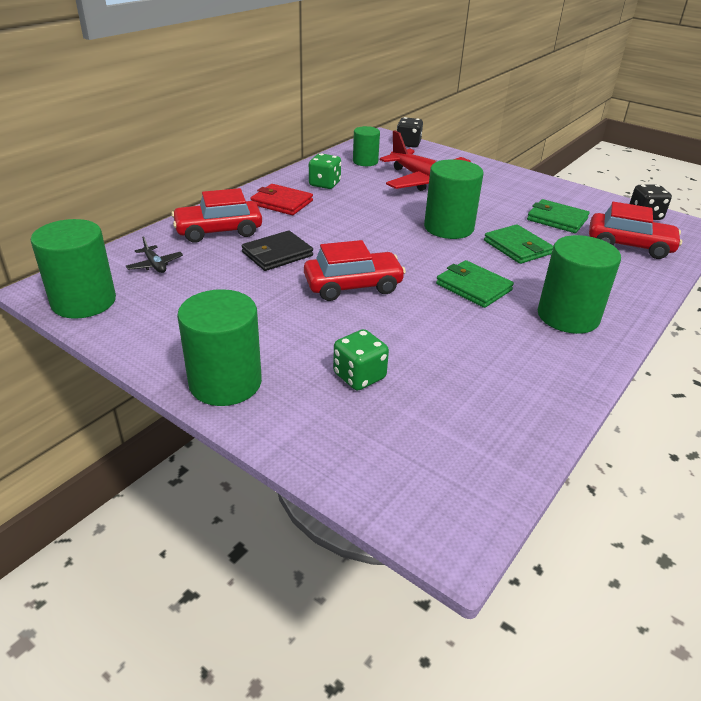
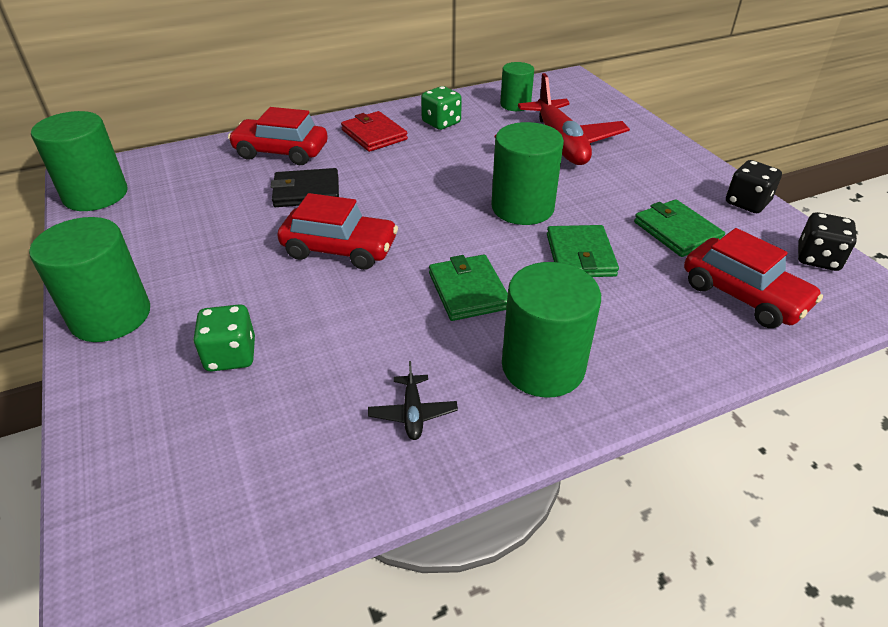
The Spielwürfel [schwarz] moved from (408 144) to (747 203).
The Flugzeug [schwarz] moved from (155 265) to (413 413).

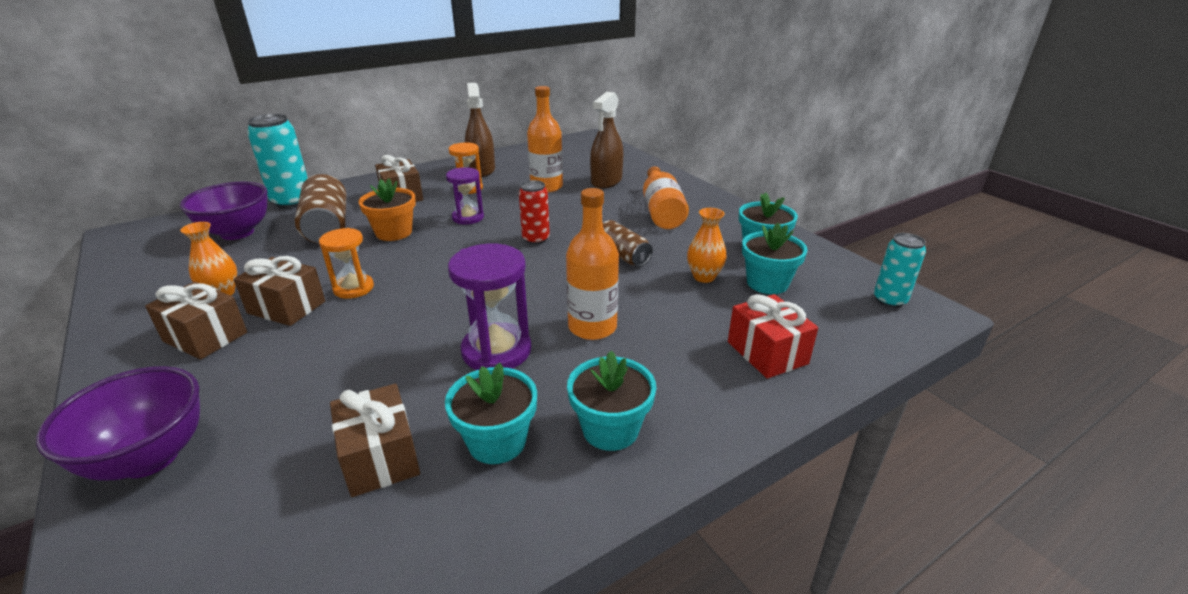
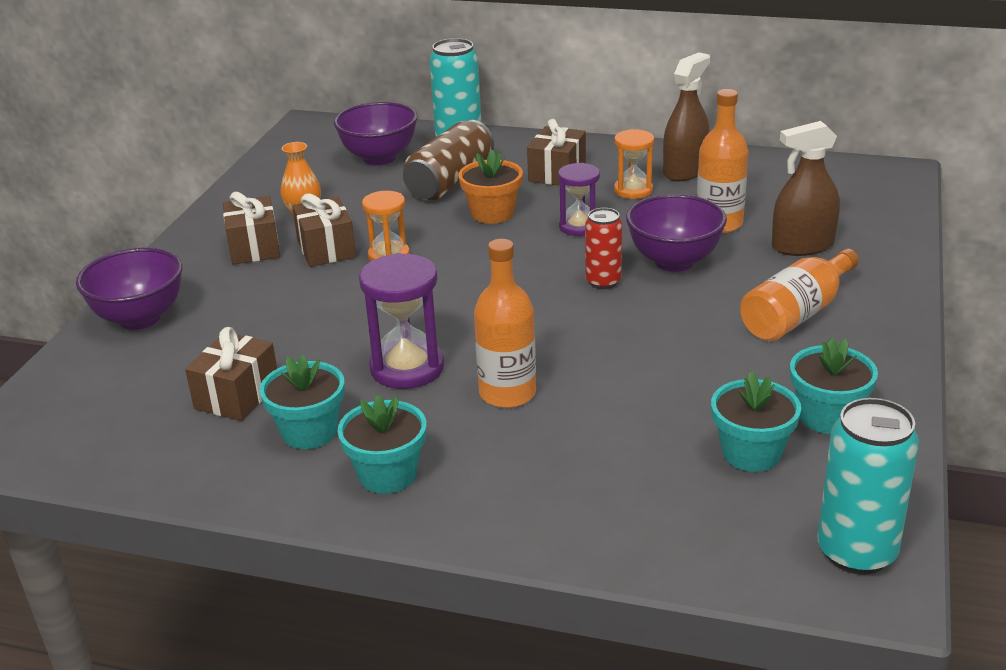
The Vase [orange] at (704 277) disappeared.
The Dose [braun] at (622 255) disappeared.
The Dose [türkis] at (889 300) changed to 1.61 times the size.
The Geschenk [rot] at (767 353) disappeared.
The Schüssel [lila] at (674 261) appeared.

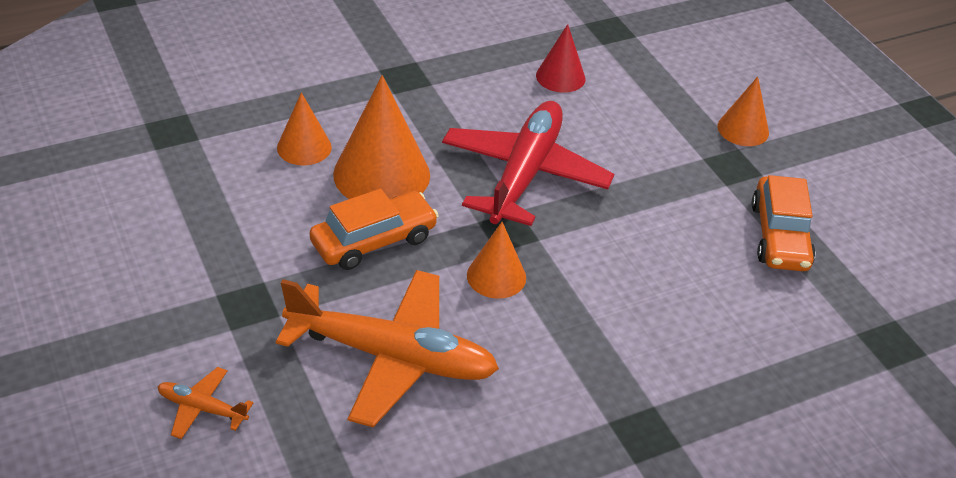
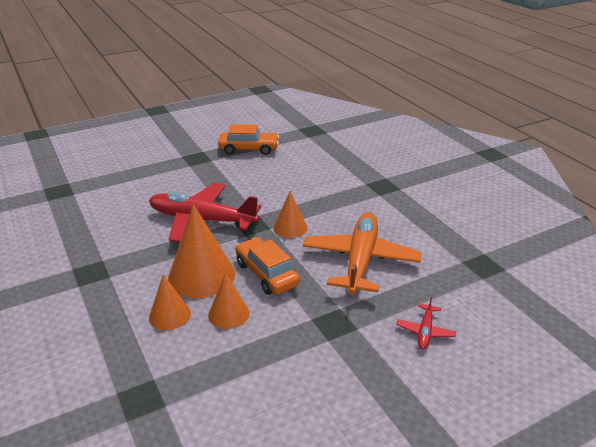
The Kegel [rot] at (560 77) disappeared.
The Kegel [orange] moved from (743 129) to (228 314).
The Flugzeug [orange] at (202 408) became the Flugzeug [rot] at (425 331).

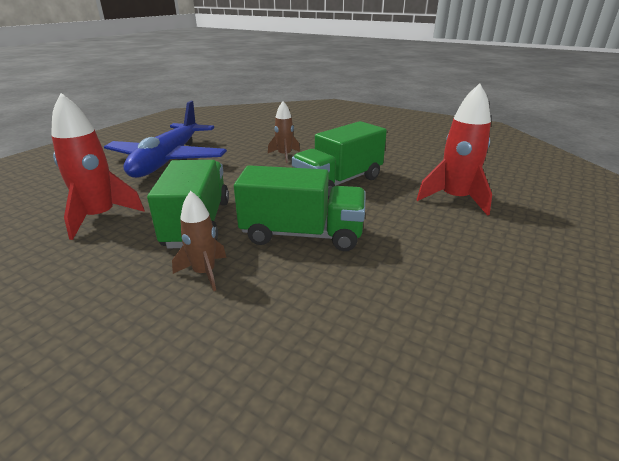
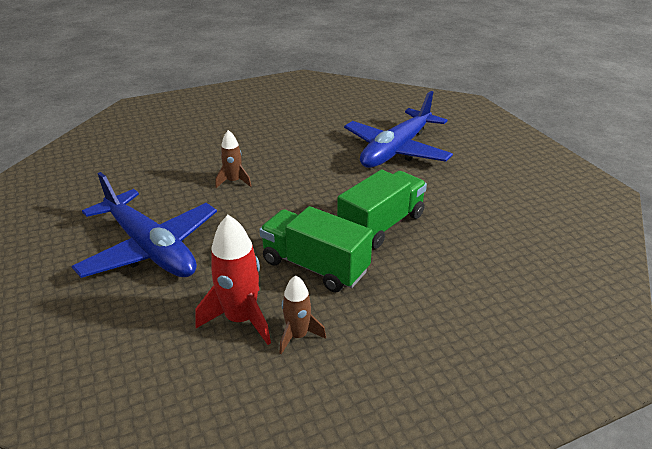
The Rakete [rot] at (455 199) was replaced by the Flugzeug [blau] at (396 150).
The Lastwagen [grün] at (338 182) disappeared.
The Rakete [braun] moved from (204 273) to (298 336).

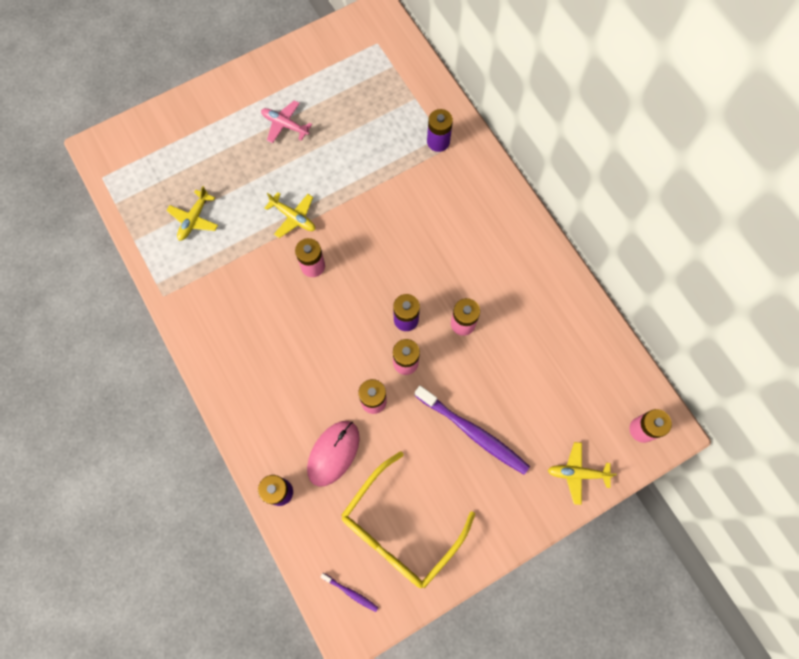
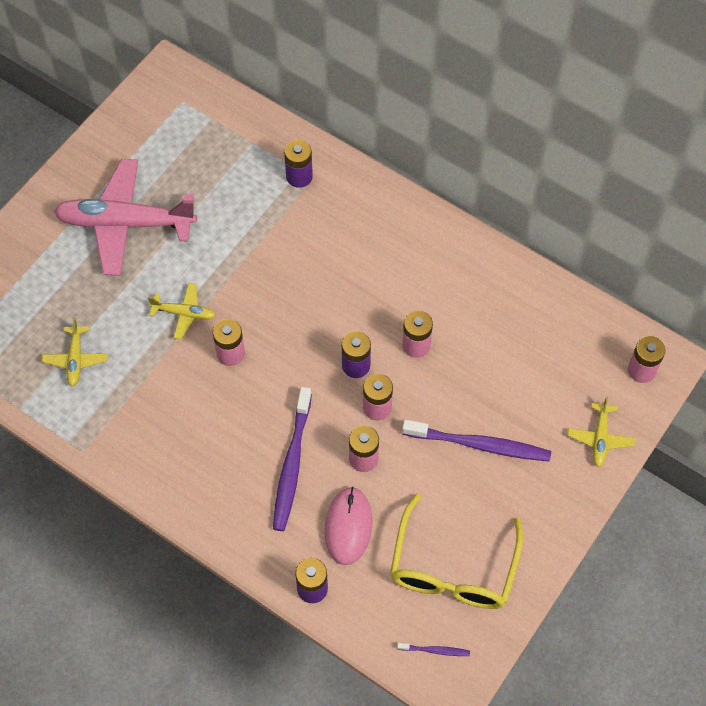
The Flugzeug [rosa] at (285 125) changed to 2.18 times the size.
The Flugzeug [gelb] at (577 473) turned 60 degrees counterclockwise.
The Zahnbürste [lila] at (292 465) appeared.

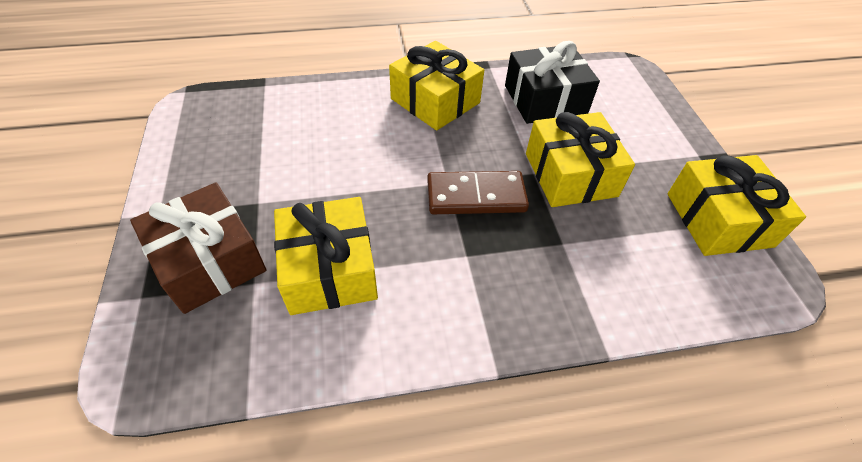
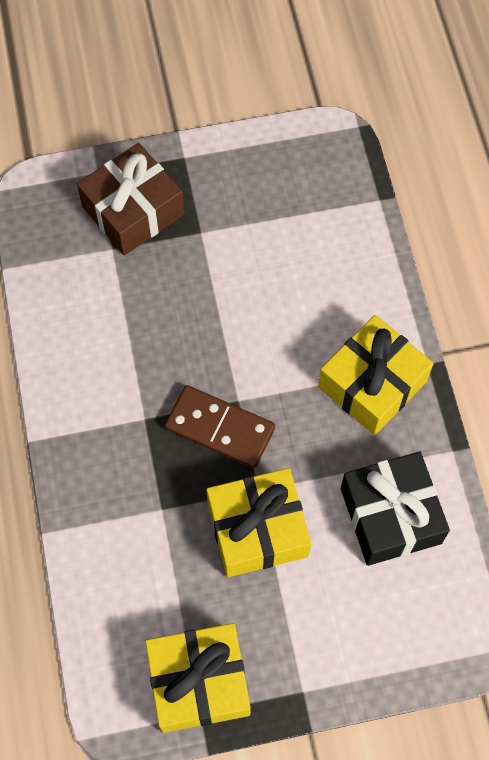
The Dominostein [braun] at (476 196) turned 60 degrees counterclockwise.
The Geschenk [gelb] at (329 269) disappeared.

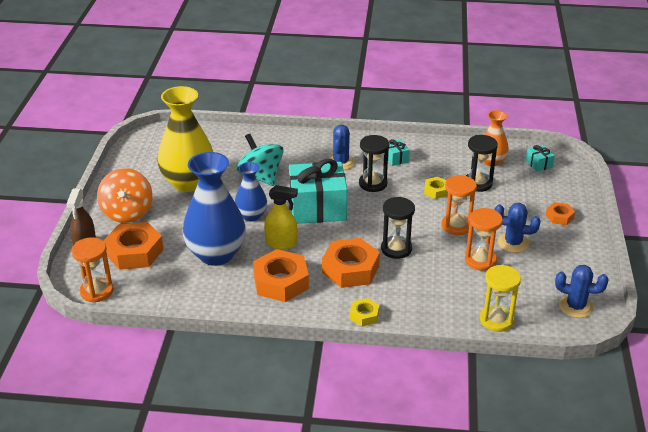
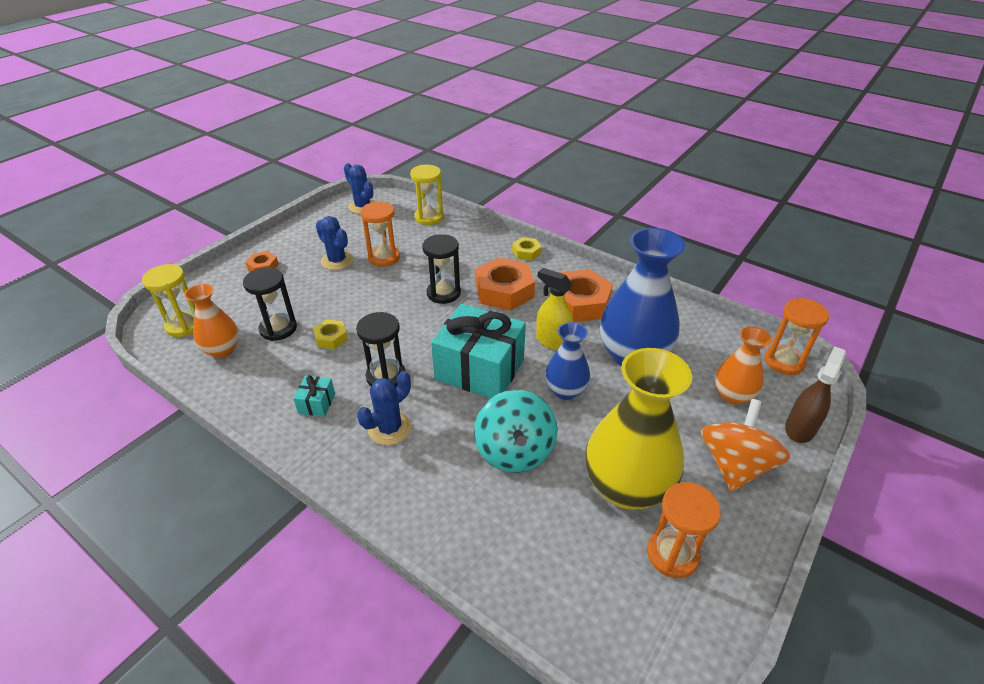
The Geschenk [türkis] at (539 164) was replaced by the Sanduhr [gelb] at (185 325).
The Sanduhr [orange] moved from (456 226) to (672 554).
The Sechskantmutter [orange] at (134 252) was replaced by the Vase [orange] at (732 395).

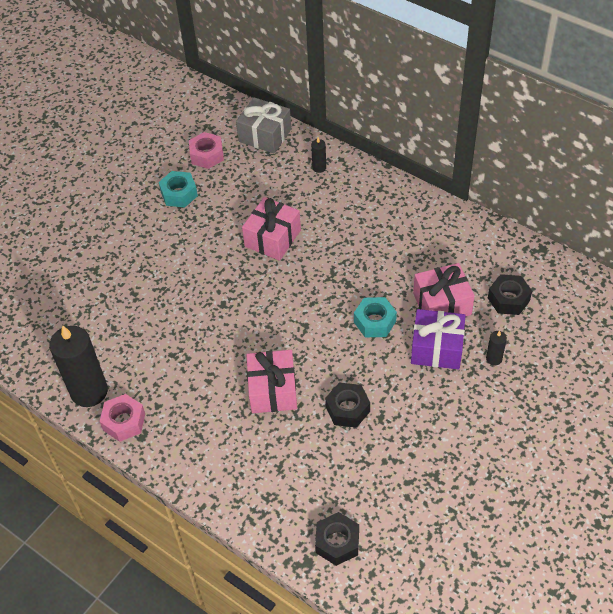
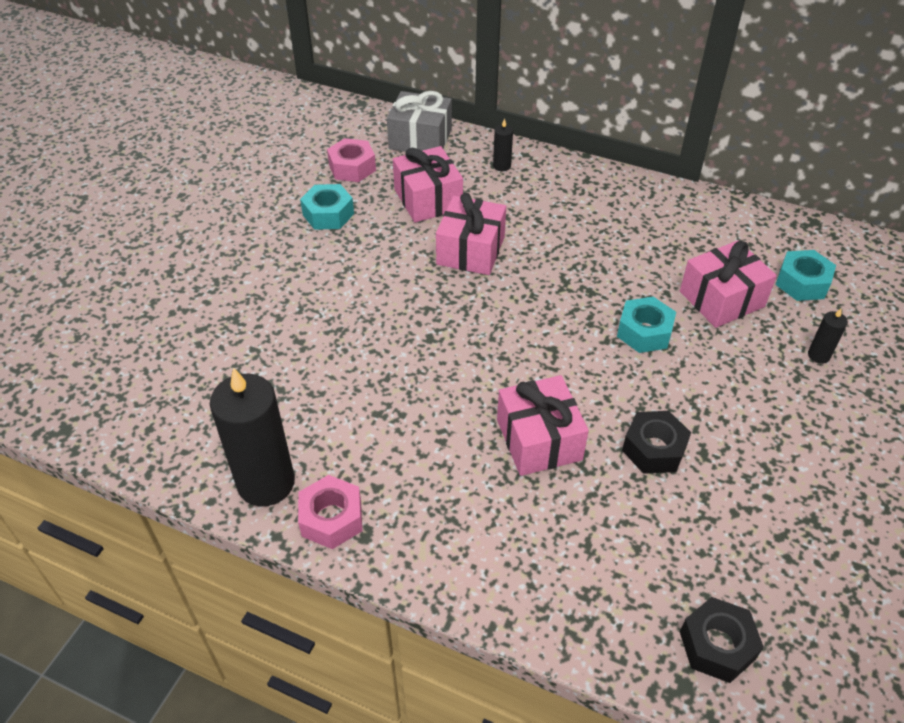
The Sechskantmutter [schwarz] at (508 299) became the Sechskantmutter [türkis] at (802 283).
The Geschenk [lila] at (437 348) disappeared.
The Geschenk [rosa] at (428 199) appeared.

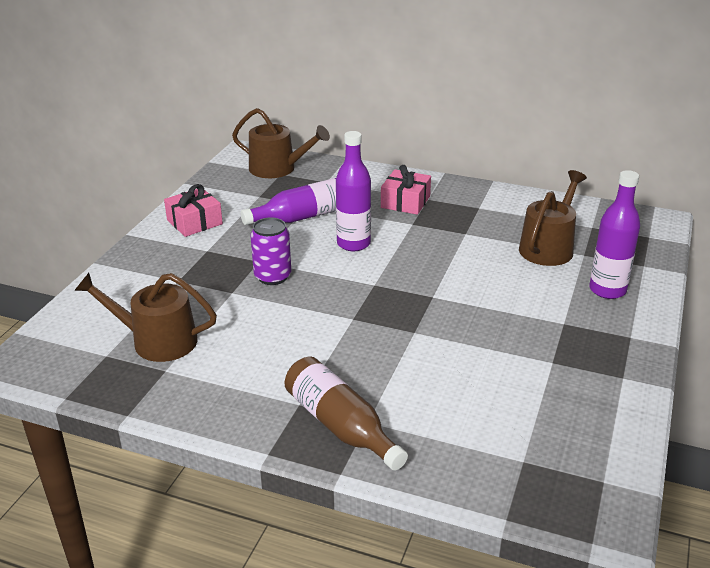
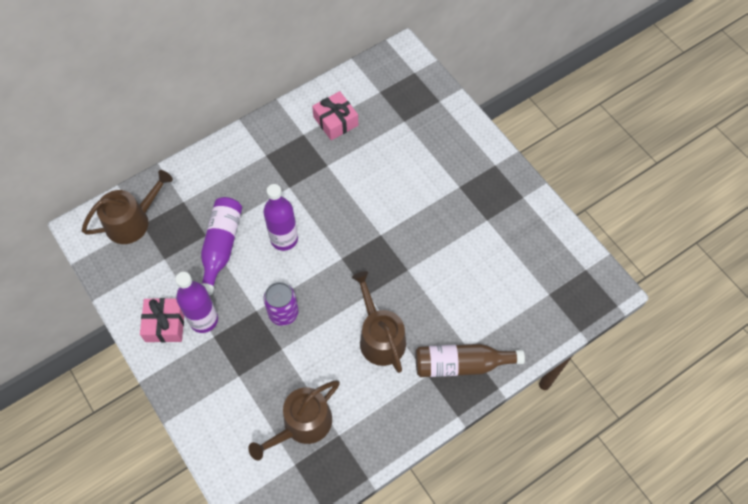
The Geschenk [rosa] moved from (405 202) to (335 121).
The Gießkanne [braun] moved from (548 247) to (380 337).
The Flasche [lila] moved from (607 290) to (204 320).

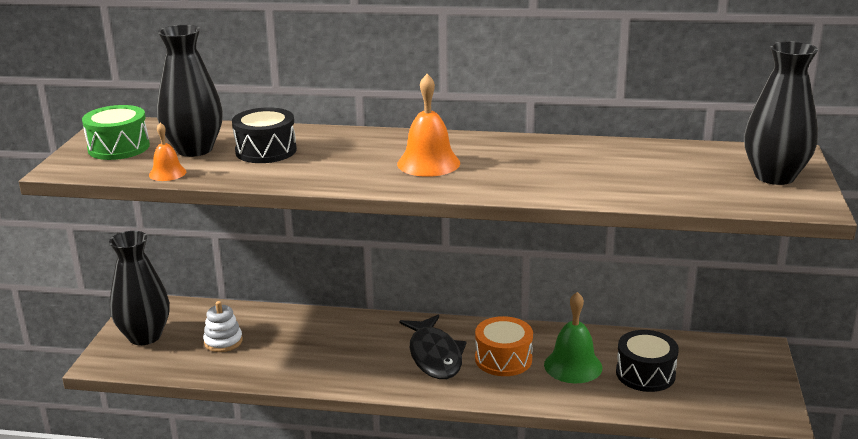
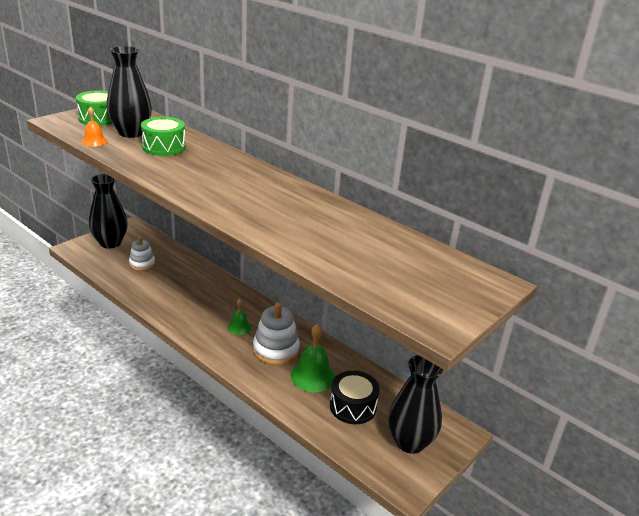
The Vase [schwarz] moved from (774 176) to (410 442).
The Glocke [orange] at (428 163) disappeared.
The Trommel [schwarz] at (266 151) became the Trommel [grün] at (164 147).
The Fisch [schwarz] at (435 356) was replaced by the Glocke [grün] at (239 327).
The Trommel [orange] at (503 359) was replaced by the Stapelspielzeug [weiß] at (276 350).

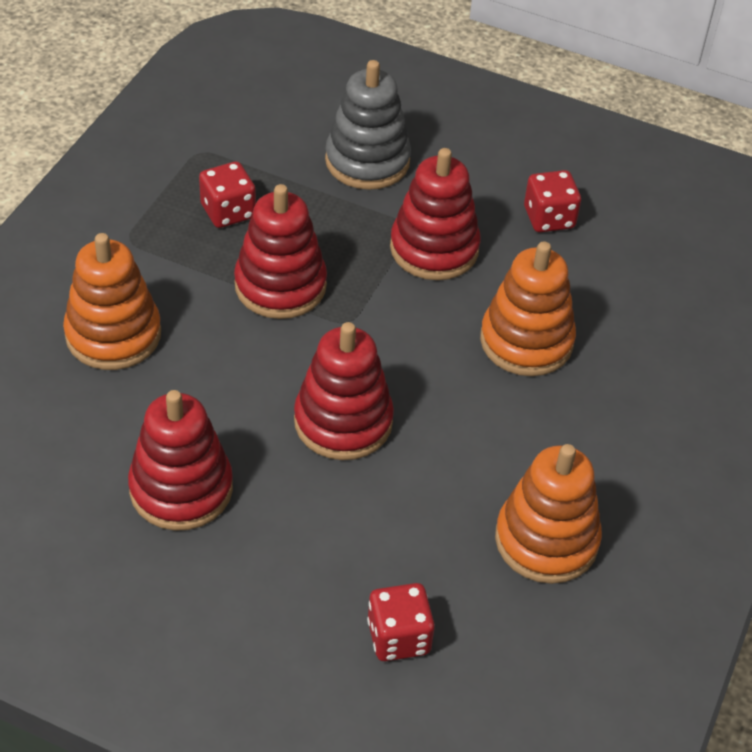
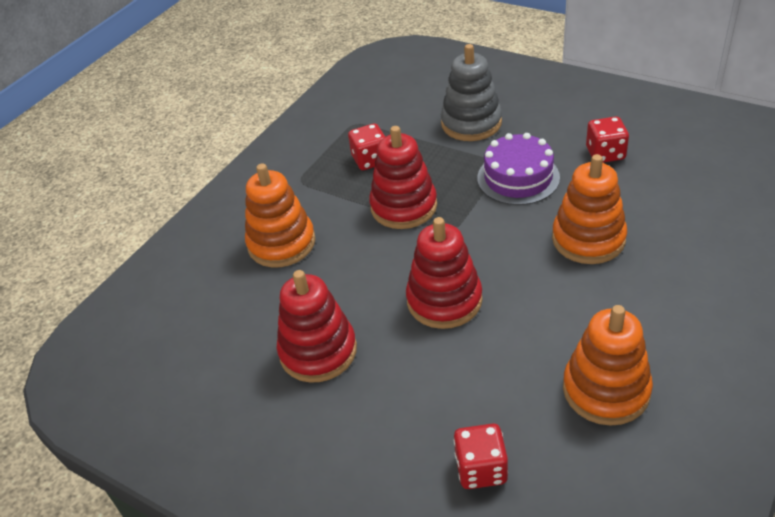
The Stapelspielzeug [rot] at (434 249) was replaced by the Kuchen [lila] at (518 177).

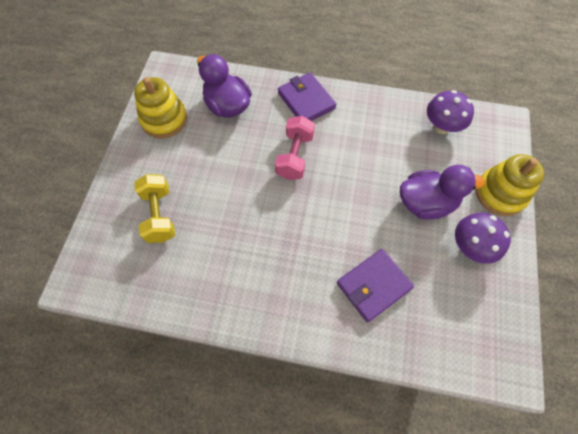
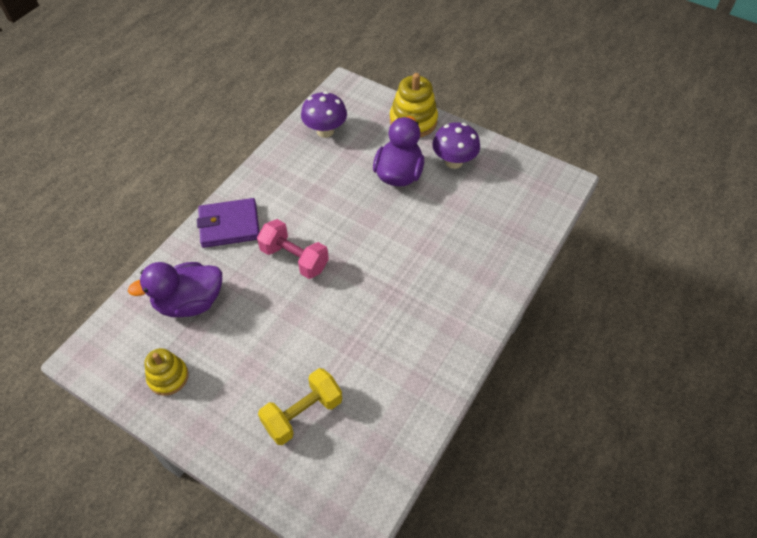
The Stapelspielzeug [gelb] at (164 119) changed to 0.65 times the size.
The Hantel [gelb] at (159 215) turned 45 degrees counterclockwise.
The Geldbörse [lila] at (373 286) disappeared.

